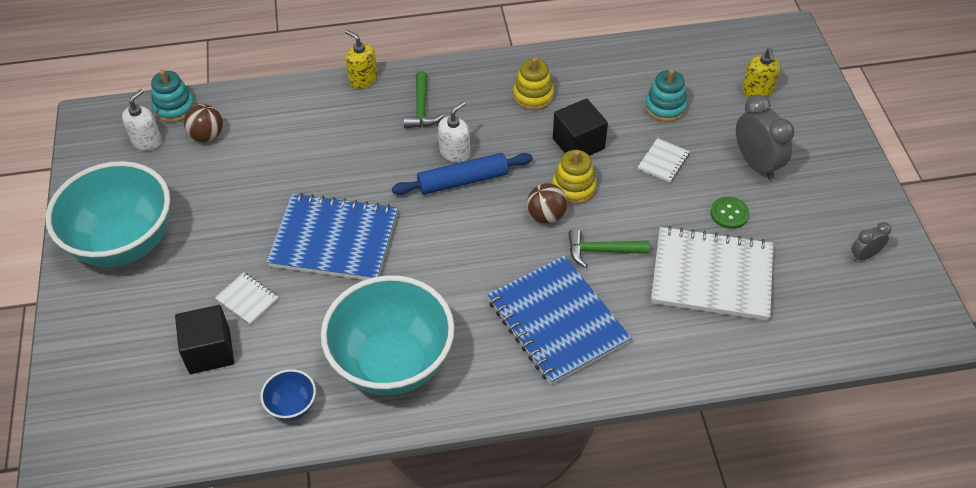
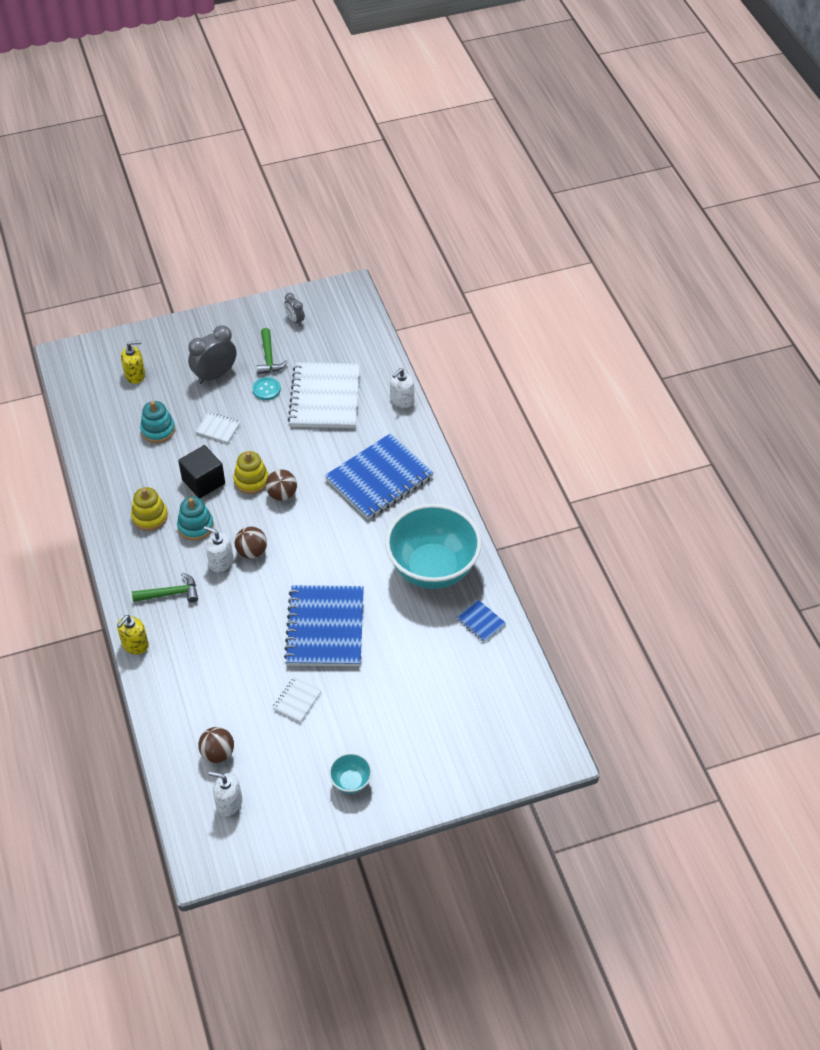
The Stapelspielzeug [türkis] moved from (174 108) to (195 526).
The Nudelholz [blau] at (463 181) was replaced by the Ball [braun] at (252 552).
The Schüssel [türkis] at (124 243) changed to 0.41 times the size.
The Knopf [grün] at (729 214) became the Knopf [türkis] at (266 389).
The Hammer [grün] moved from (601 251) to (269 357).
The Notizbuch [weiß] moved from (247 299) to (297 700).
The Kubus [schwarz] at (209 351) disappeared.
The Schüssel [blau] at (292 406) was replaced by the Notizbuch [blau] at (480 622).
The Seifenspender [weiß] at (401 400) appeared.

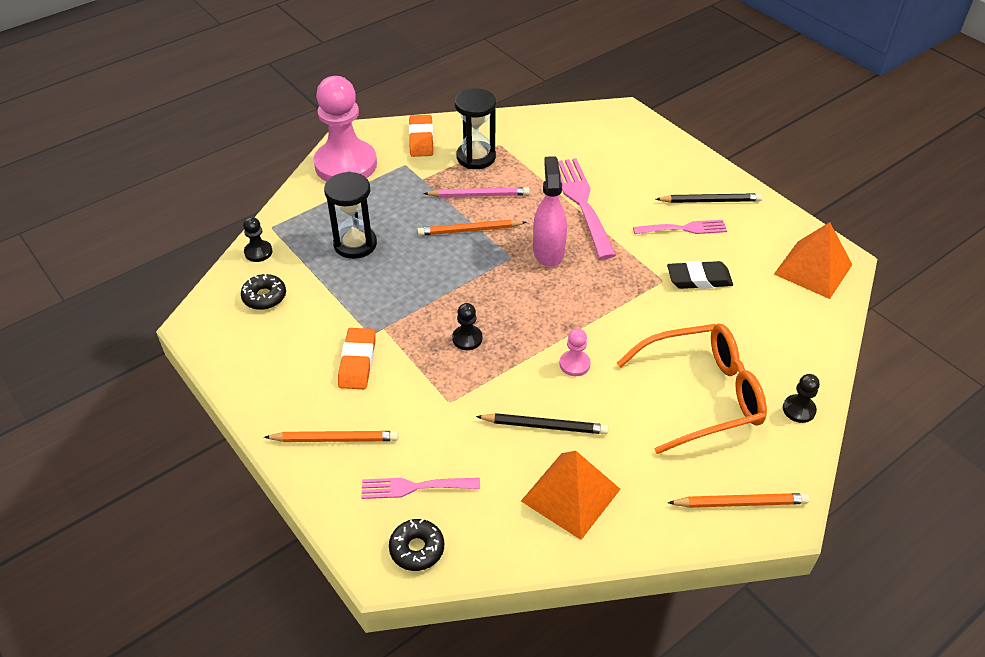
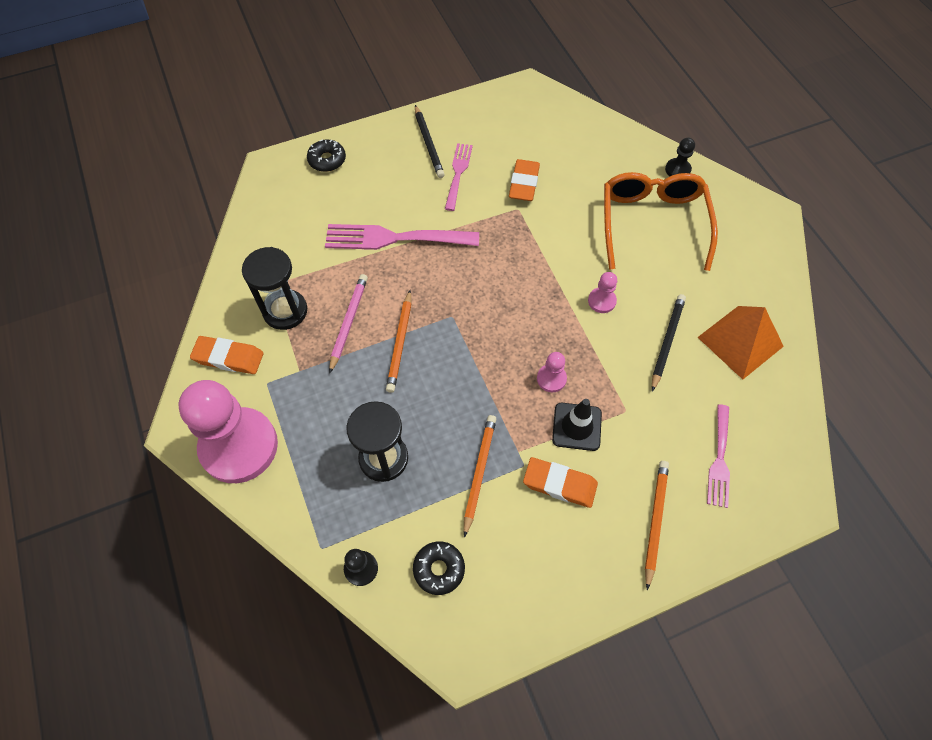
The Sprühflasche [rosa] at (548 251) disappeared.
The Bleistift [schwarz] at (710 201) turned 150 degrees clockwise.
The Pyramide [orange] at (813 269) disappeared.
The Radiergummi [schwarz] at (699 279) became the Radiergummi [orange] at (524 183).
The Bauer [schwarz] at (467 339) became the Bauer [rosa] at (551 379).
The Bleistift [orange] moved from (740 503) to (479 472).
The Donut [schwarz] moved from (417 549) to (327 160).
The Leitkegel [schwarz] at (577 426) appeared.

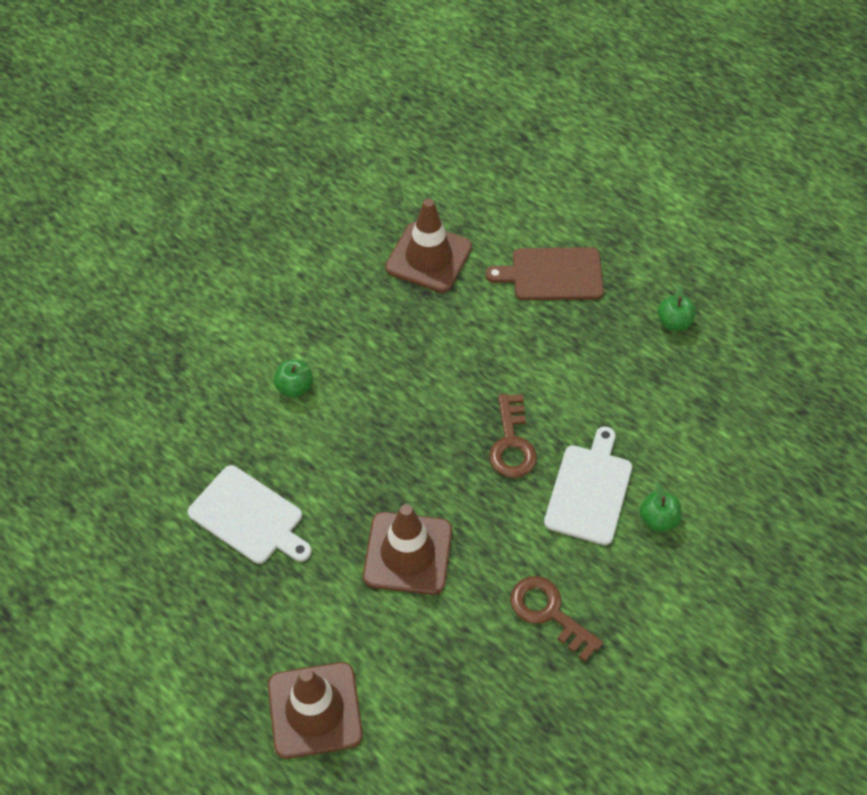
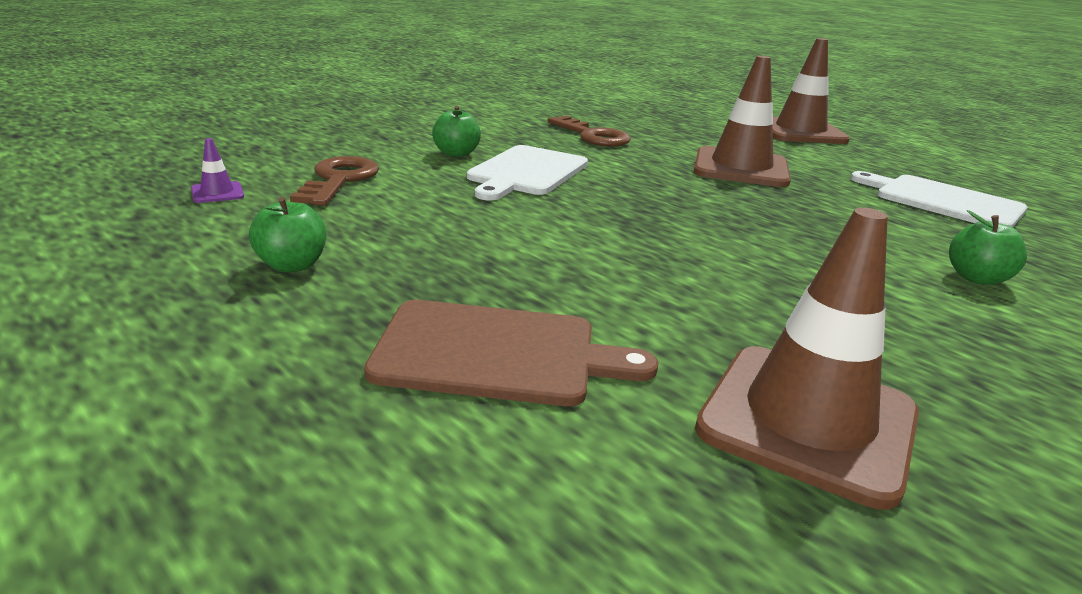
The Schlüssel [braun] moved from (512 443) to (339 180).
The Leitkegel [lila] at (217 193) appeared.

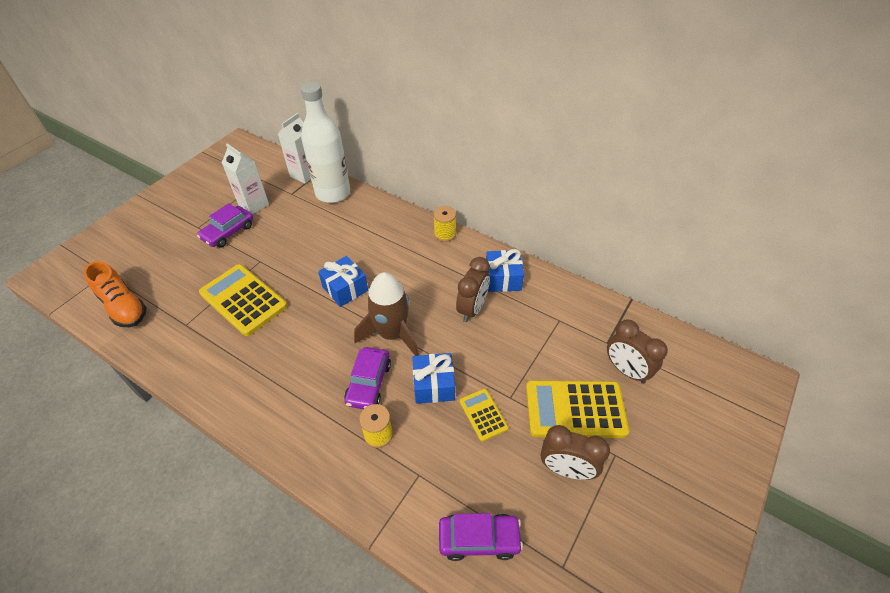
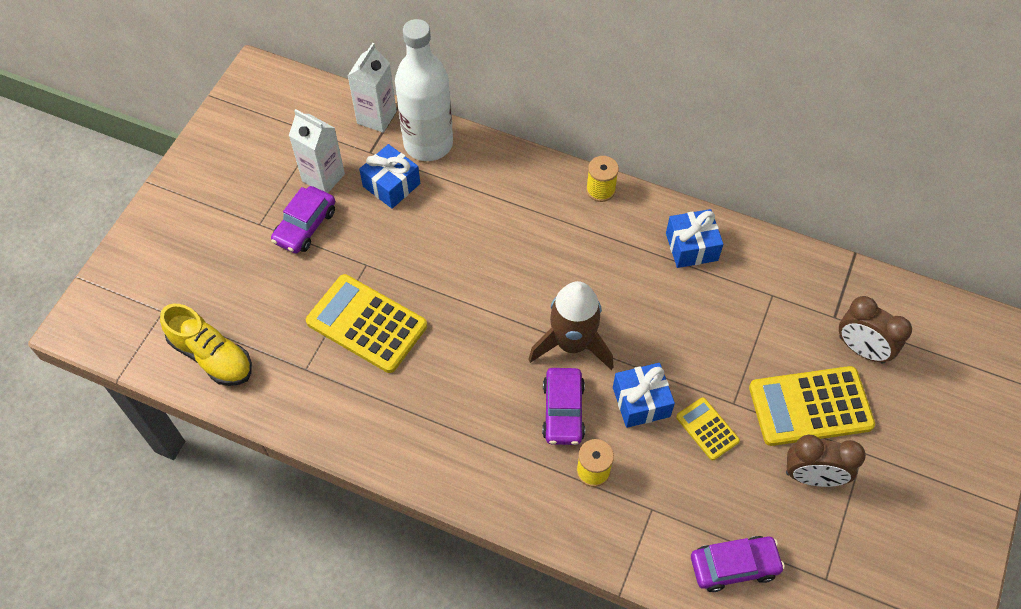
The Geschenk [blau] moved from (345 289) to (391 185).
The Wecker [braun] at (472 309) disappeared.
The Schuh [orange] at (123 306) became the Schuh [gelb] at (212 356).

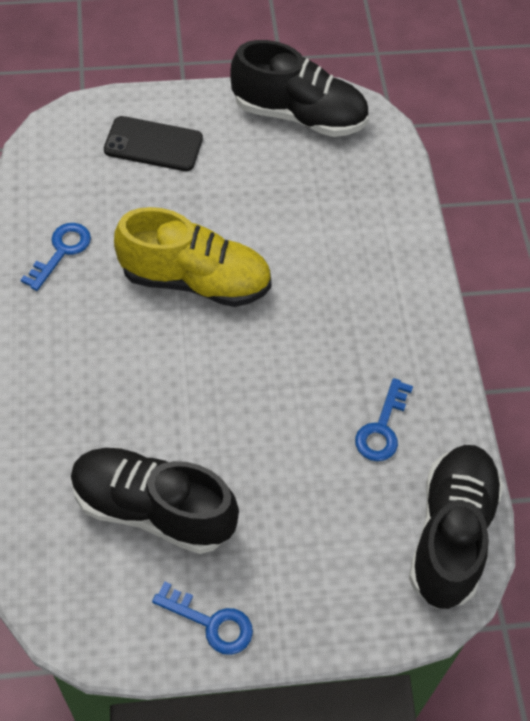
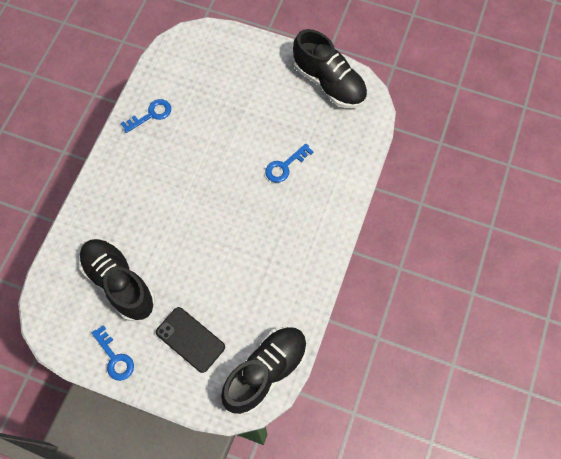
The Handy [schwarz] moved from (153 144) to (190 339).
The Schuh [gelb] at (195 280) disappeared.
The Schlüssel [blau] moved from (382 428) to (285 166).

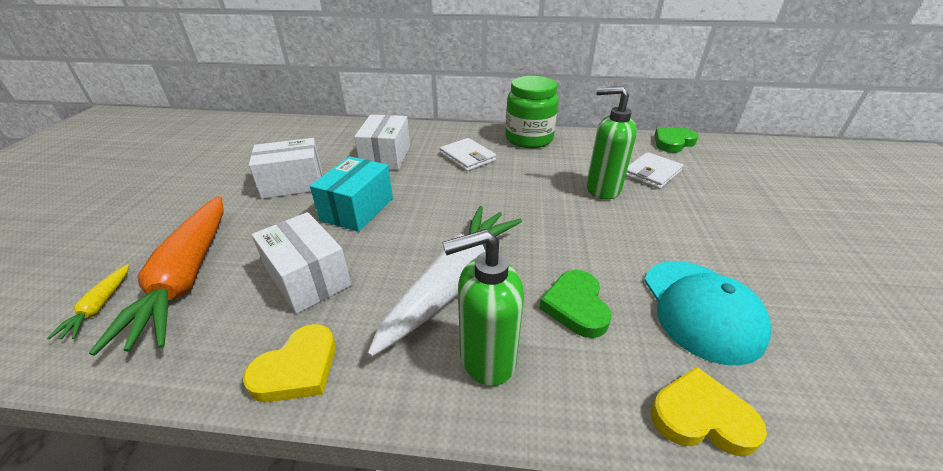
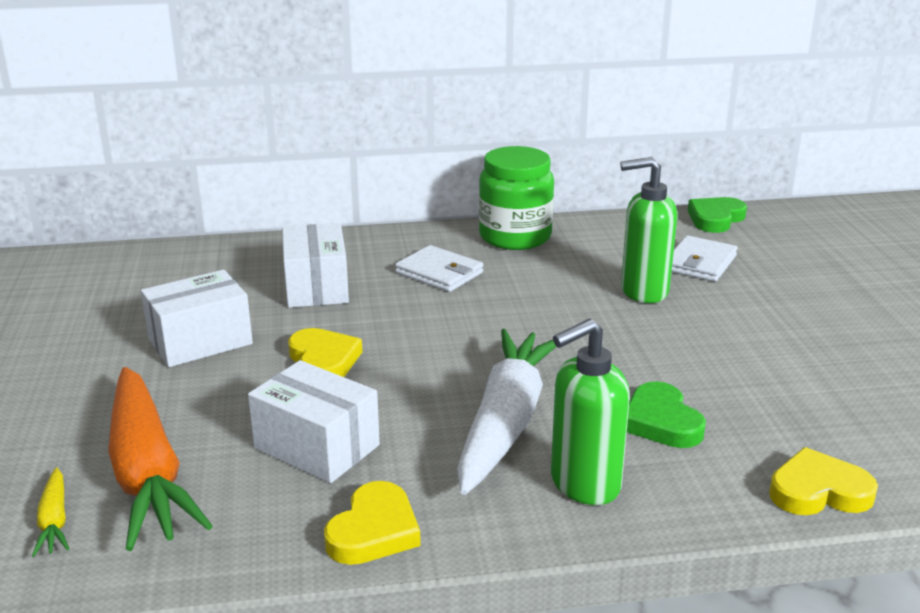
The Schachtel [türkis] at (357 209) was replaced by the Herz [gelb] at (323 360).
The Kappe [türkis] at (701 309) disappeared.

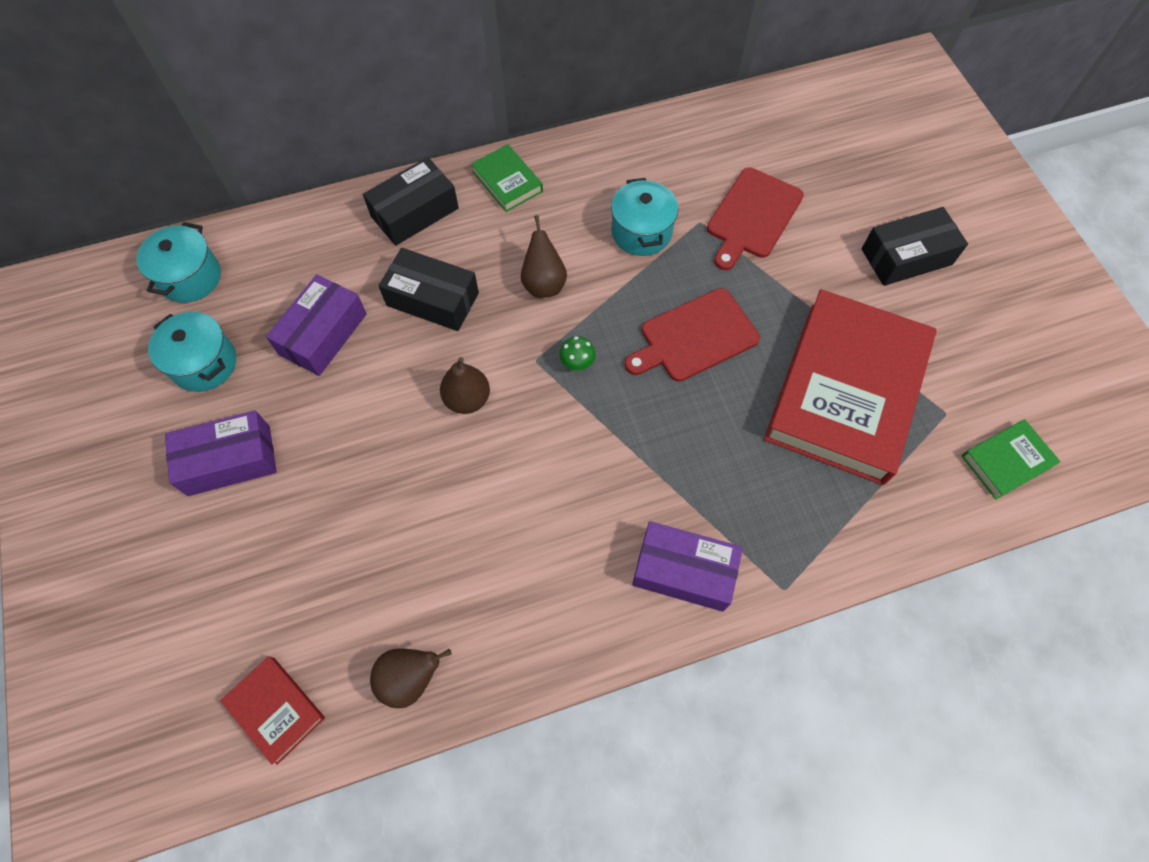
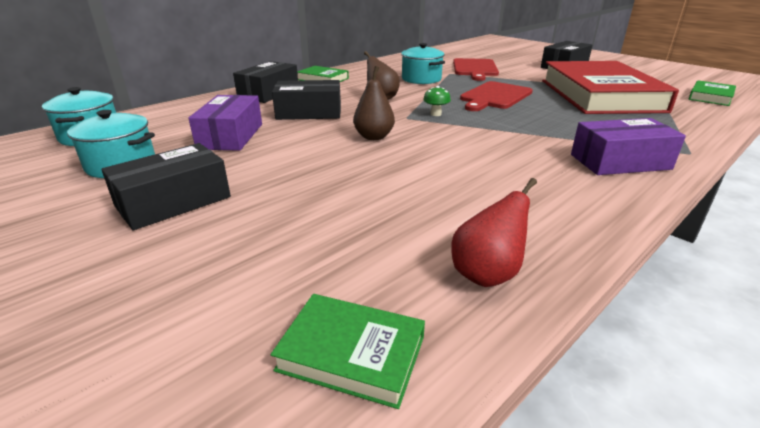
The Schachtel [lila] at (229 460) became the Schachtel [schwarz] at (174 202).
The Birne [braun] at (410 678) became the Birne [rot] at (487 274).
The Buch [rot] at (276 709) became the Buch [grün] at (351 353).

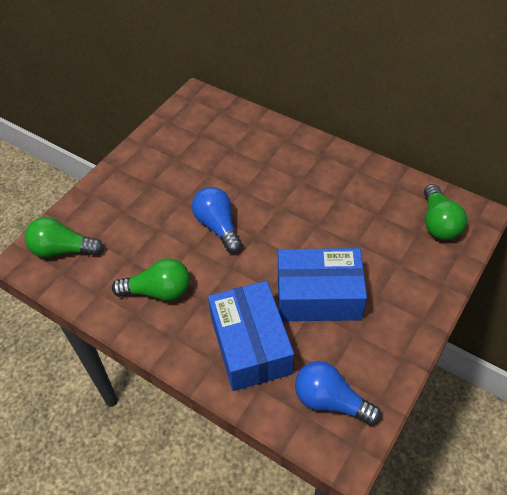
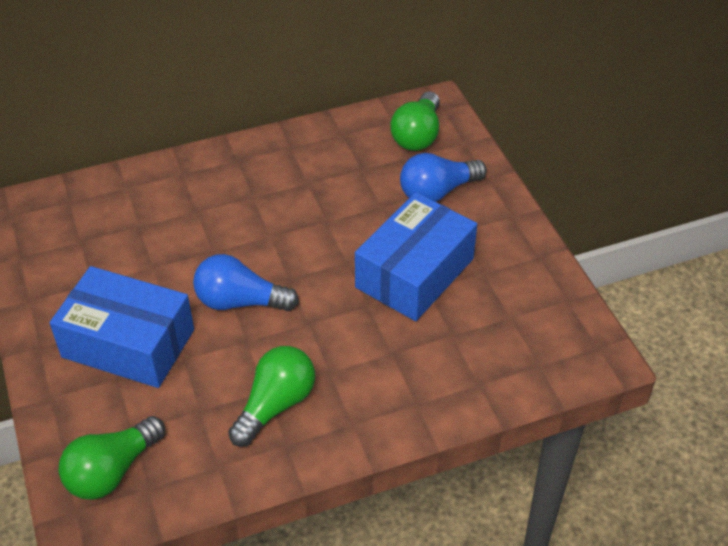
The Glühbirne [grün] at (438 223) turned 75 degrees clockwise.
The Schachtel [blau] moved from (250 345) to (128 343).
The Glühbirne [blau] moved from (330 401) to (437 192).

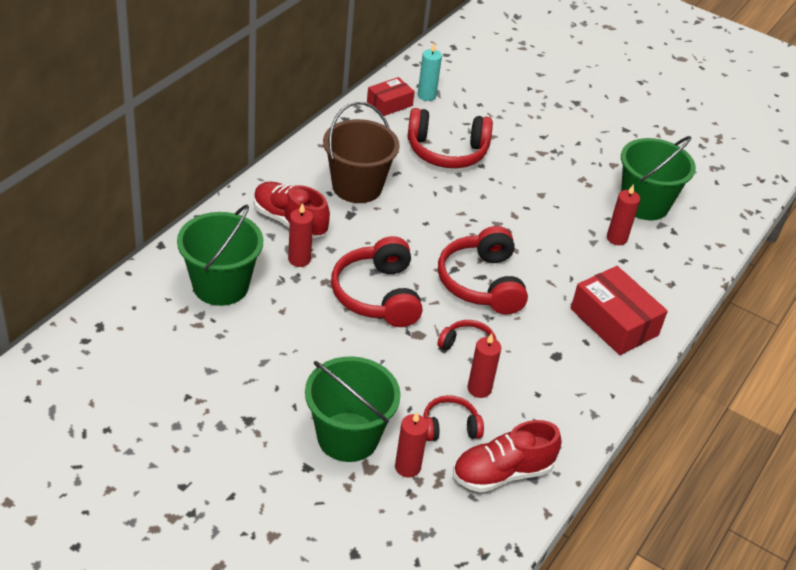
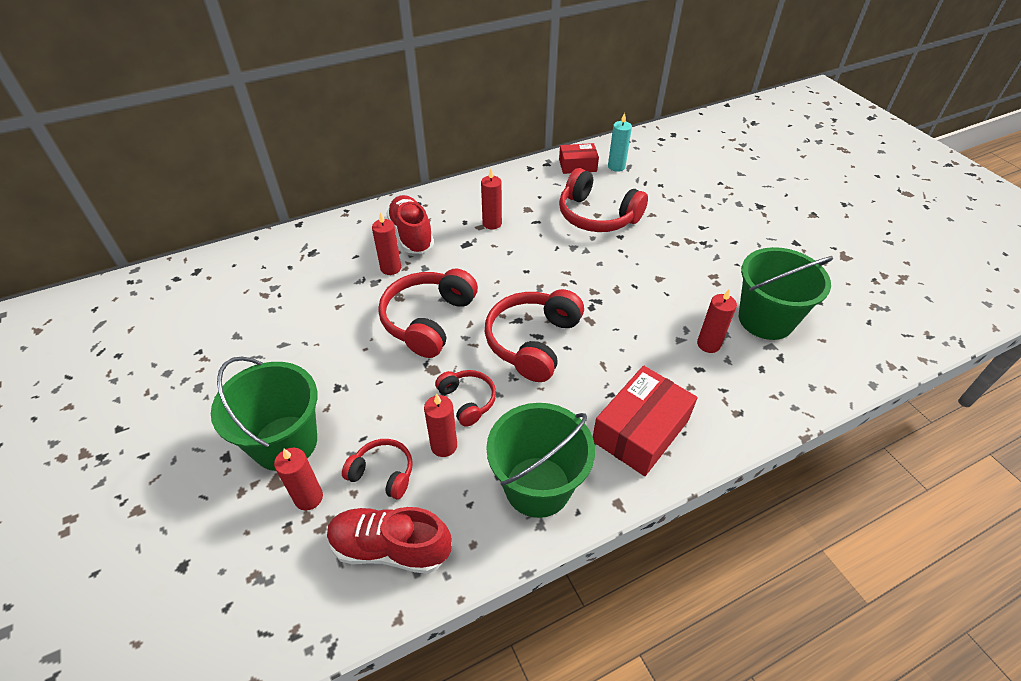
The Eimer [braun] at (357 187) was replaced by the Kerze [rot] at (492 223).
The Eimer [grün] moved from (220 286) to (537 486).
The Schachtel [rot] at (614 322) turned 45 degrees clockwise.

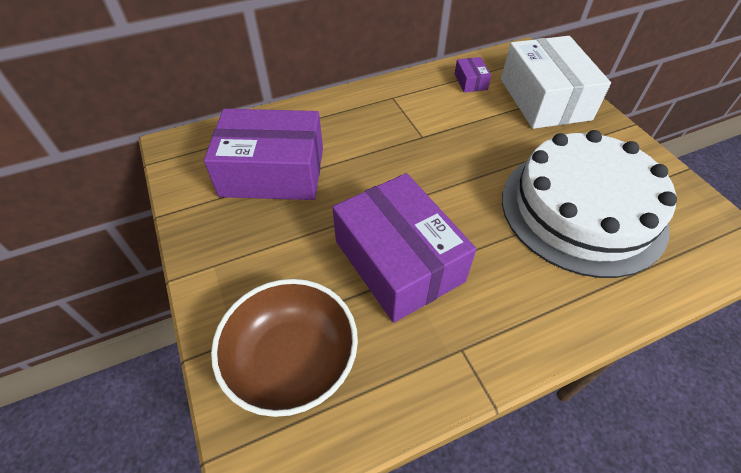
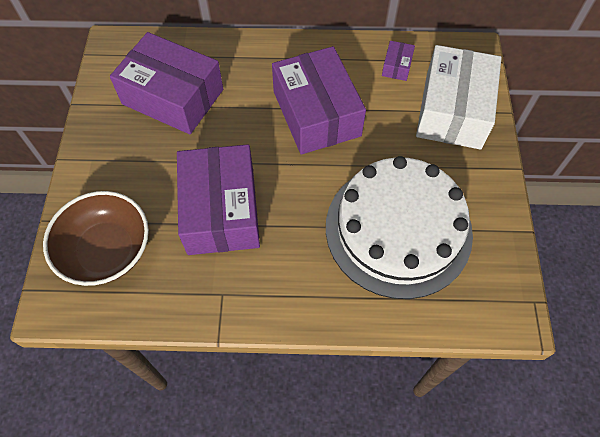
The Schachtel [lila] at (316 113) appeared.

